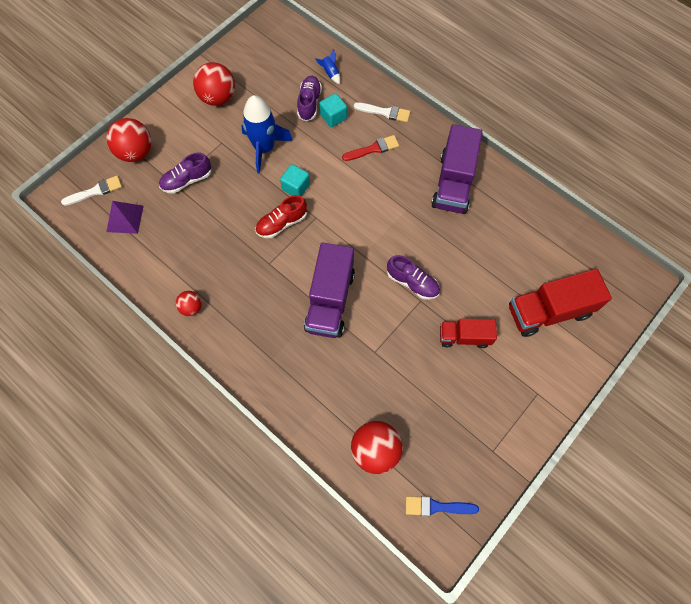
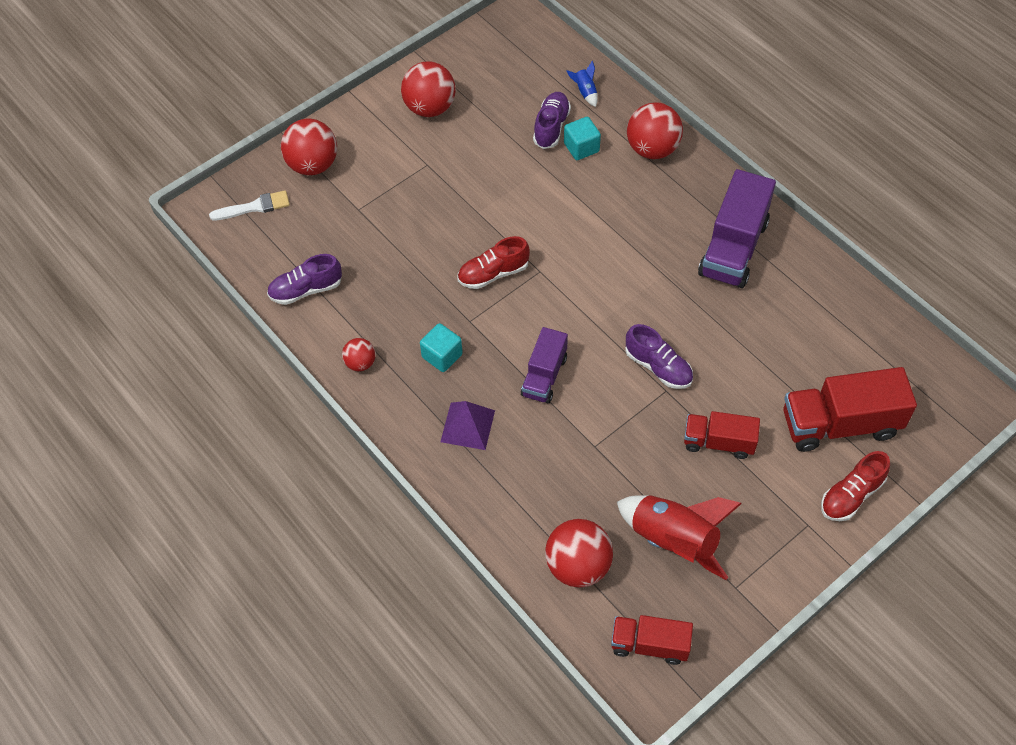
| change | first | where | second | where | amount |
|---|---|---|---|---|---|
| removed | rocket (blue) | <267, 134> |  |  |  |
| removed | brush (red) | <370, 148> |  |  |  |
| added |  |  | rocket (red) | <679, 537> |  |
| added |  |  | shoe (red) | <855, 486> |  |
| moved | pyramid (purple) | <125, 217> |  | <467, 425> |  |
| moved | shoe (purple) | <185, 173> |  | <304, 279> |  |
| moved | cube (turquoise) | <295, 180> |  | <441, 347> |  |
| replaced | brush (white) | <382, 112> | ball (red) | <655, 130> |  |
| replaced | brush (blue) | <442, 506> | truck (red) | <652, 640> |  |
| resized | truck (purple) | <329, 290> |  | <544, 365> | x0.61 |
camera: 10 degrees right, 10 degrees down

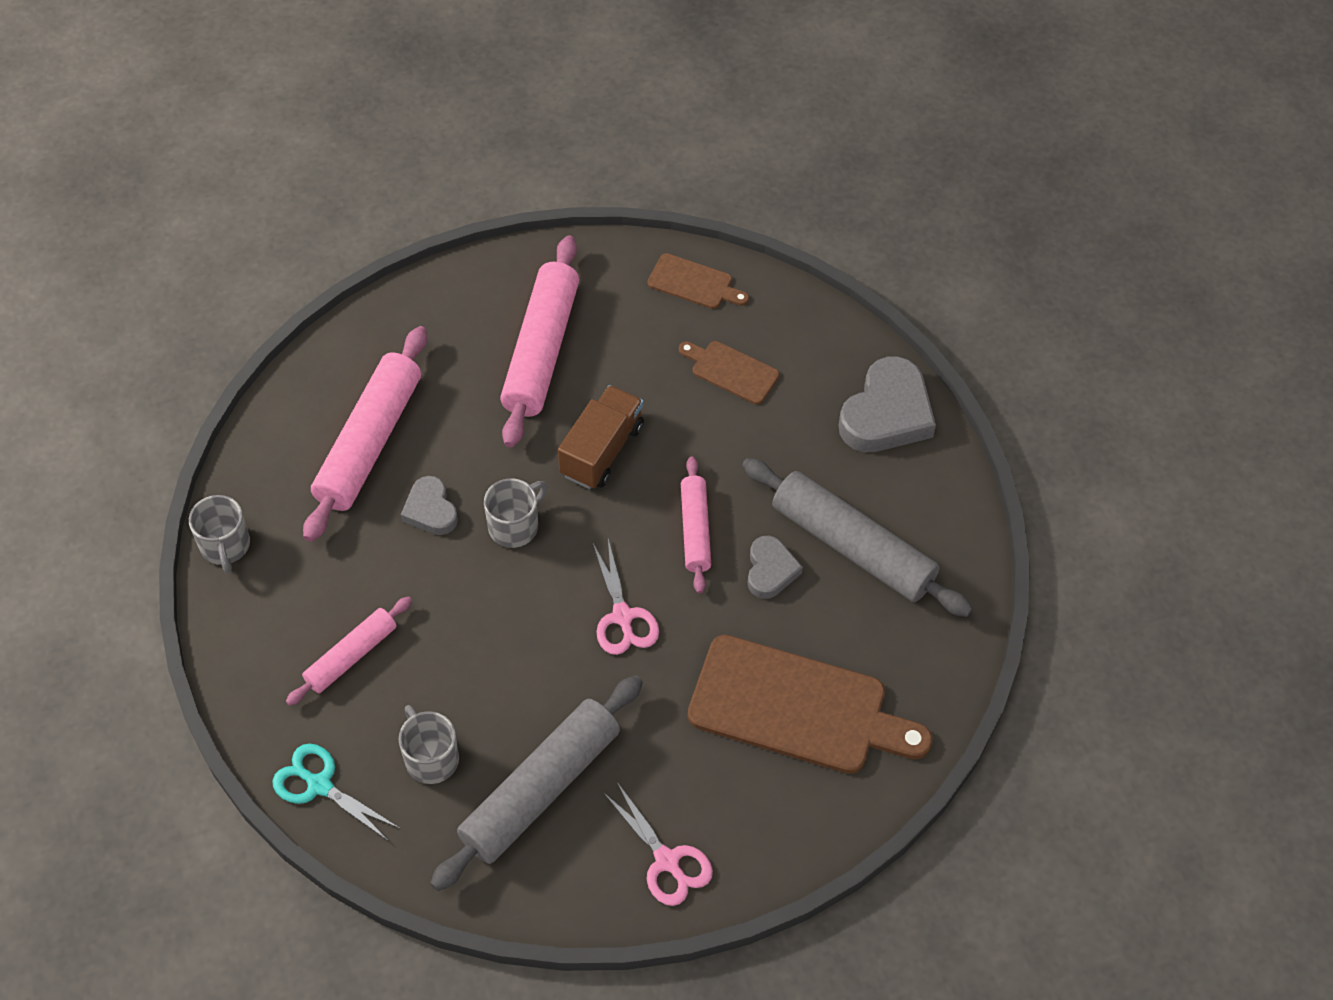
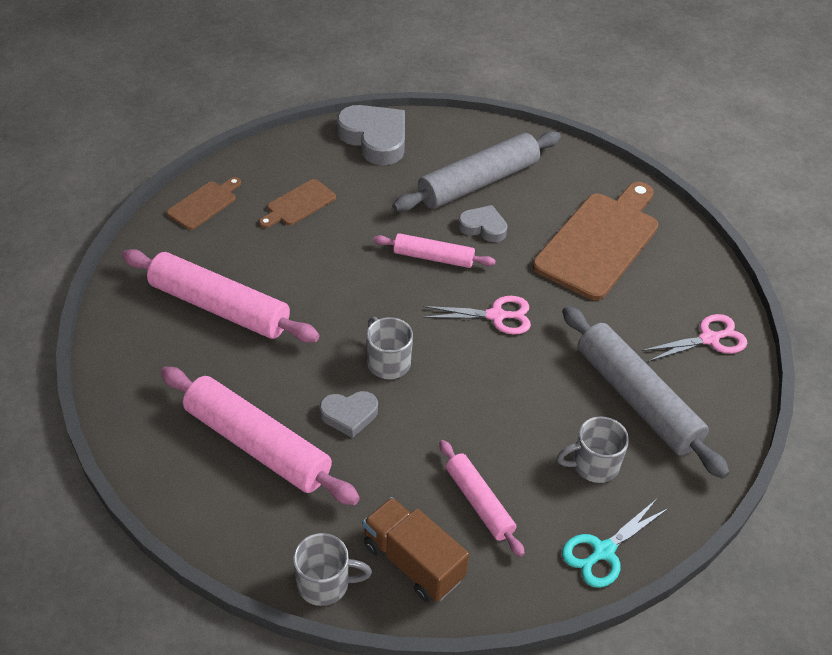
| change | first | where | second | where | amount |
|---|---|---|---|---|---|
| moved | truck (brown) | <601, 437> |  | <416, 549> |  |
camera: 75 degrees left, 10 degrees down

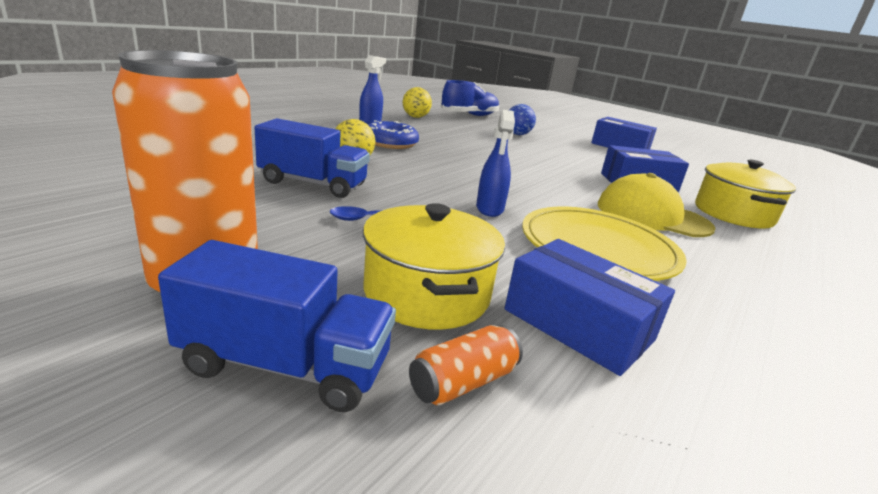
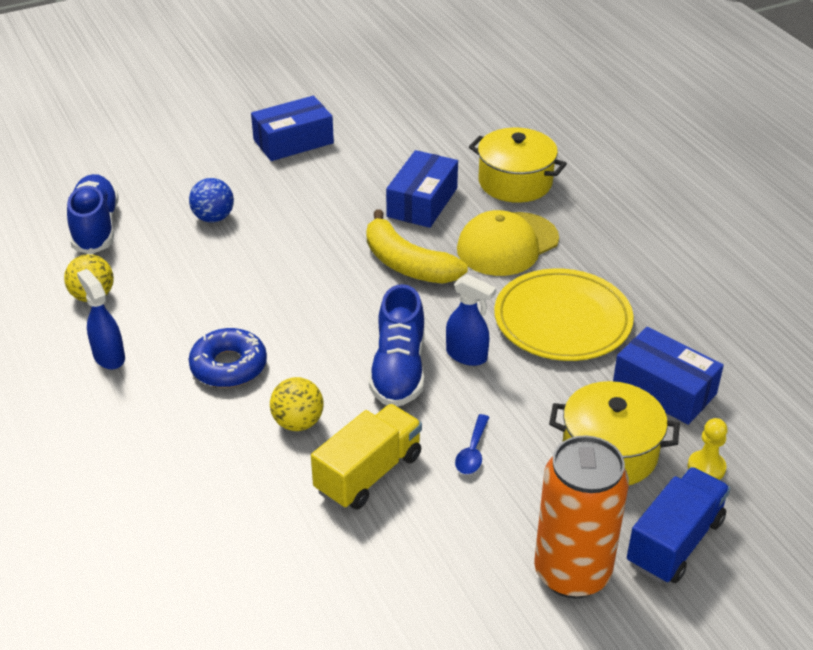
| change | first | where | second | where | amount |
|---|---|---|---|---|---|
| added |  |  | banana (yellow) | <417, 246> |  |
| added |  |  | shoe (blue) | <397, 345> |  |
| replaced | can (orange) | <466, 365> | pawn (yellow) | <708, 449> |  |
| recoloured | truck (blue) | <312, 158> | truck (yellow) | <366, 457> |  |
| turned | box (blue) | <590, 307> |  | <668, 376> | 60 degrees clockwise |
camera: 60 degrees left, 15 degrees up

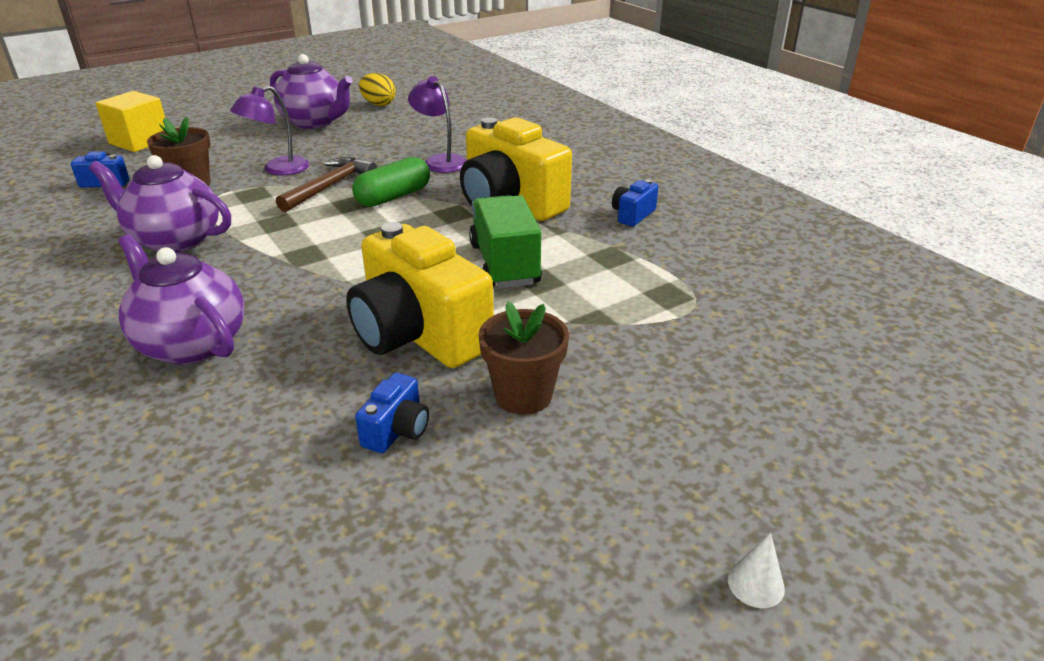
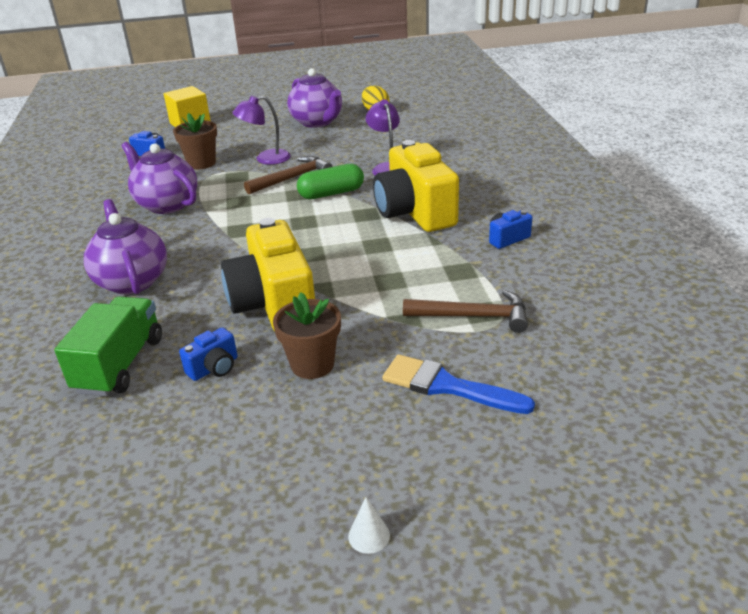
| change | first | where | second | where | amount |
|---|---|---|---|---|---|
| added |  |  | brush (blue) | <458, 384> |  |
| added |  |  | hammer (brown) | <465, 311> |  |
| moved | truck (green) | <505, 241> |  | <108, 346> |  |
camera: 25 degrees right, 0 degrees up

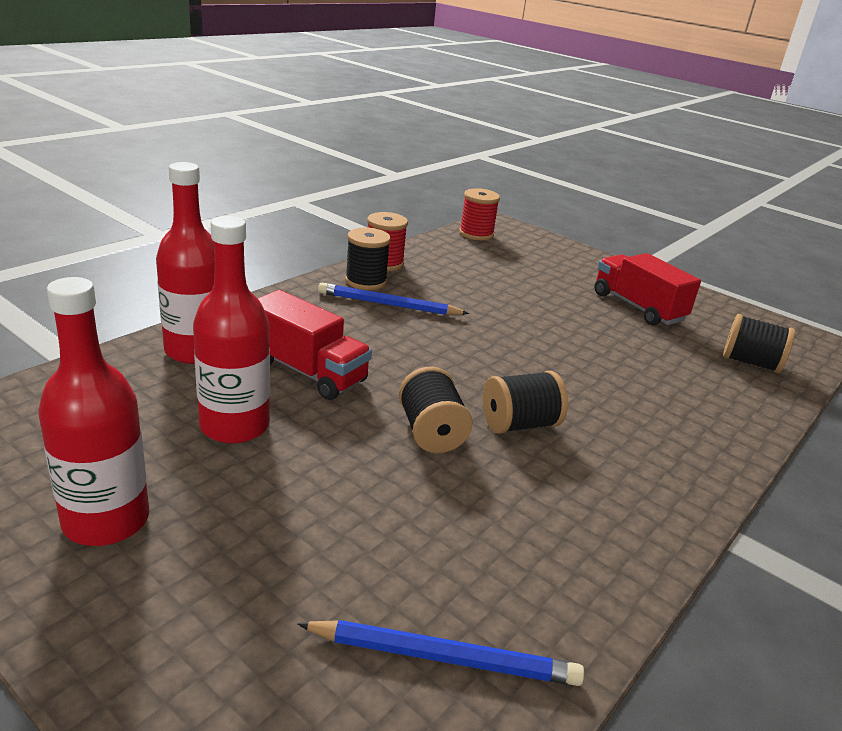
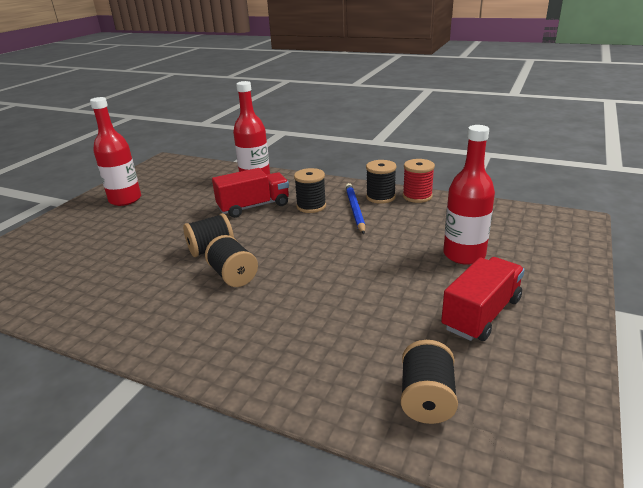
| change | first | where | second | where | amount |
|---|---|---|---|---|---|
| removed | pencil (blue) | <440, 653> |  |  |  |
| removed | spool (red) | <479, 214> |  |  |  |
| added |  |  | spool (black) | <310, 190> |  |
| moved | bottle (red) | <231, 330> |  | <469, 195> |  |
| turned | truck (red) | <314, 345> |  | <250, 193> | 135 degrees counterclockwise |
camera: 80 degrees right, 0 degrees up

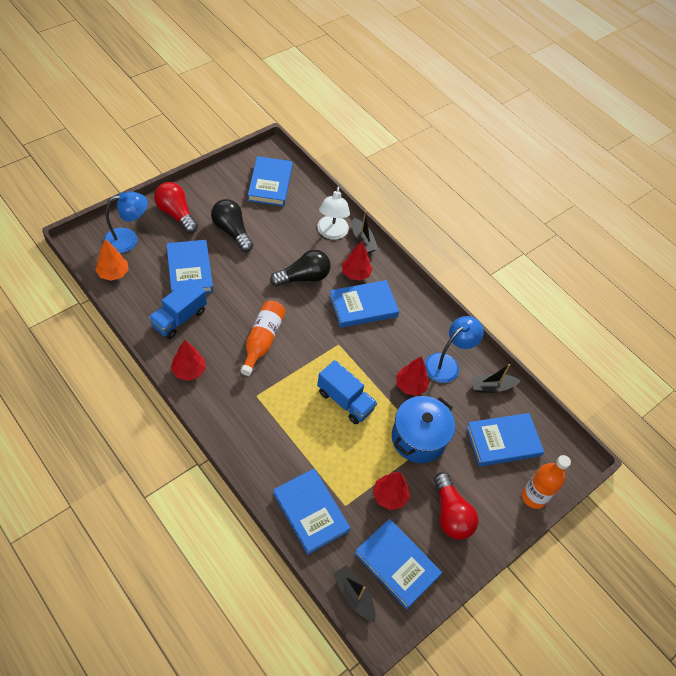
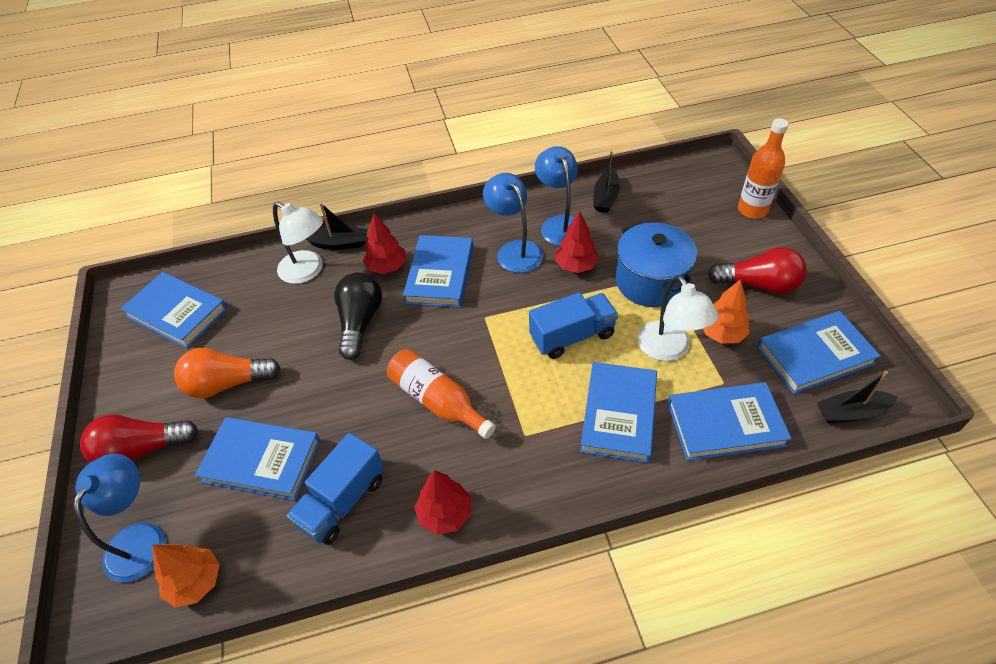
| change | first | where | second | where | amount |
|---|---|---|---|---|---|
| added |  |  | lamp (blue) | <513, 223> |  |
| added |  |  | lamp (white) | <678, 318> |  |
| moved | book (blue) | <505, 440> |  | <618, 412> |  |
| recoloured | light bulb (black) | <232, 225> | light bulb (orange) | <227, 373> |  |
| recoloured | tree (red) | <391, 491> | tree (orange) | <726, 311> |  |
| turned | truck (blue) | <178, 308> |  | <335, 489> | 60 degrees clockwise |
camera: 55 degrees left, 5 degrees down

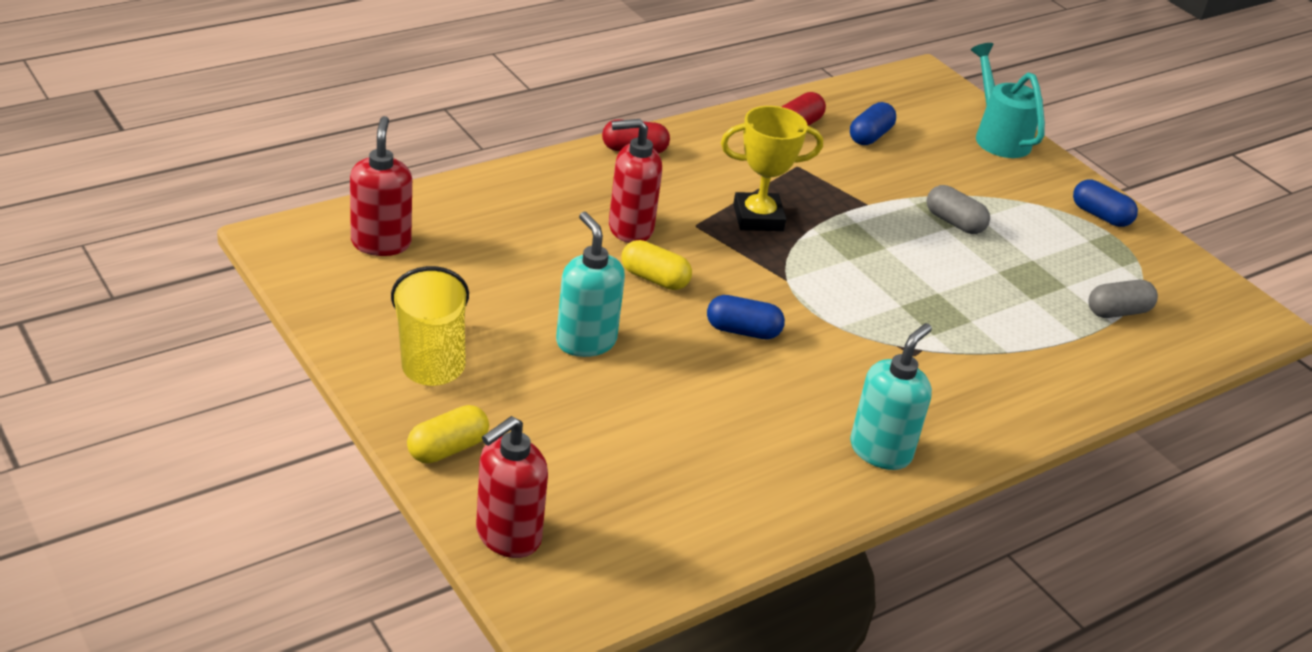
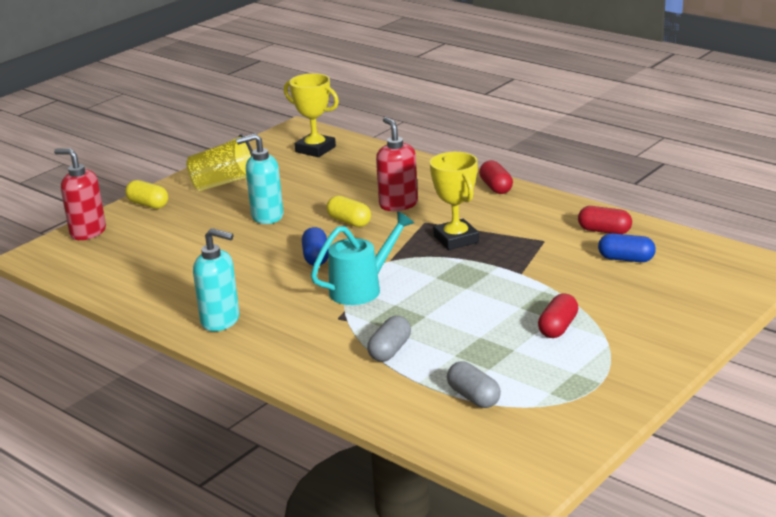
| change | first | where | second | where | amount |
|---|---|---|---|---|---|
| removed | capsule (blue) | <1105, 203> |  |  |  |
| added |  |  | capsule (red) | <558, 316> |  |
| moved | capsule (grey) | <958, 209> |  | <389, 339> |  |
| moved | watering can (turquoise) | <1008, 100> |  | <362, 258> |  |
| replaced | soap dispenser (red) | <381, 186> | trophy (yellow) | <311, 115> |  |
| turned | soap dispenser (turquoise) | <590, 284> |  | <260, 179> | 150 degrees counterclockwise |
| turned | capsule (yellow) | <656, 265> |  | <349, 211> | 60 degrees counterclockwise |
camera: 80 degrees right, 10 degrees down

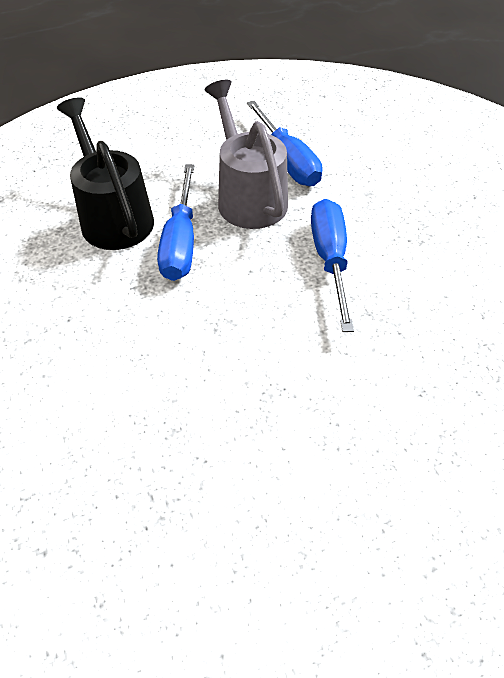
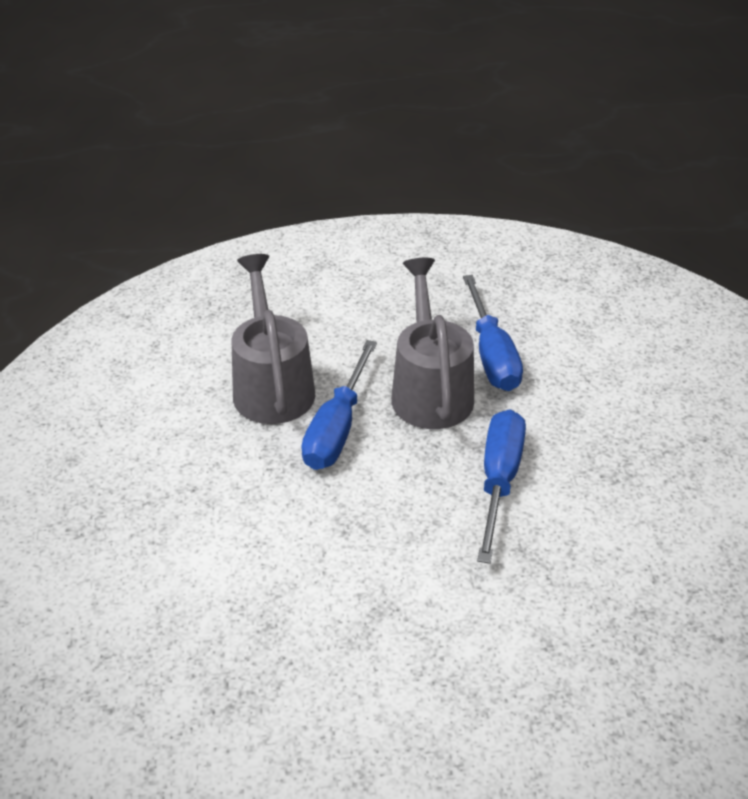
| change | first | where | second | where | amount |
|---|---|---|---|---|---|
| recoloured | watering can (black) | <105, 173> | watering can (grey) | <273, 339> |  |
camera: 15 degrees right, 10 degrees down

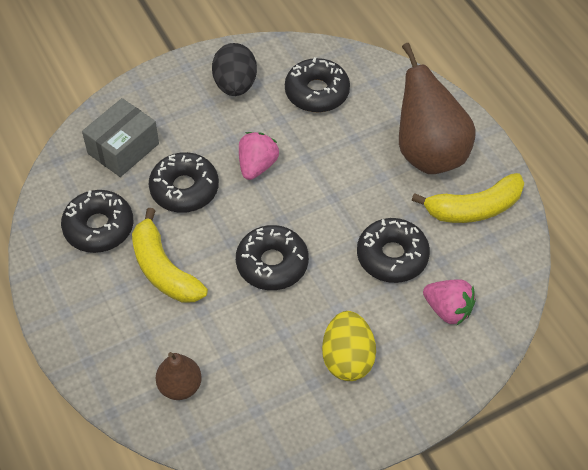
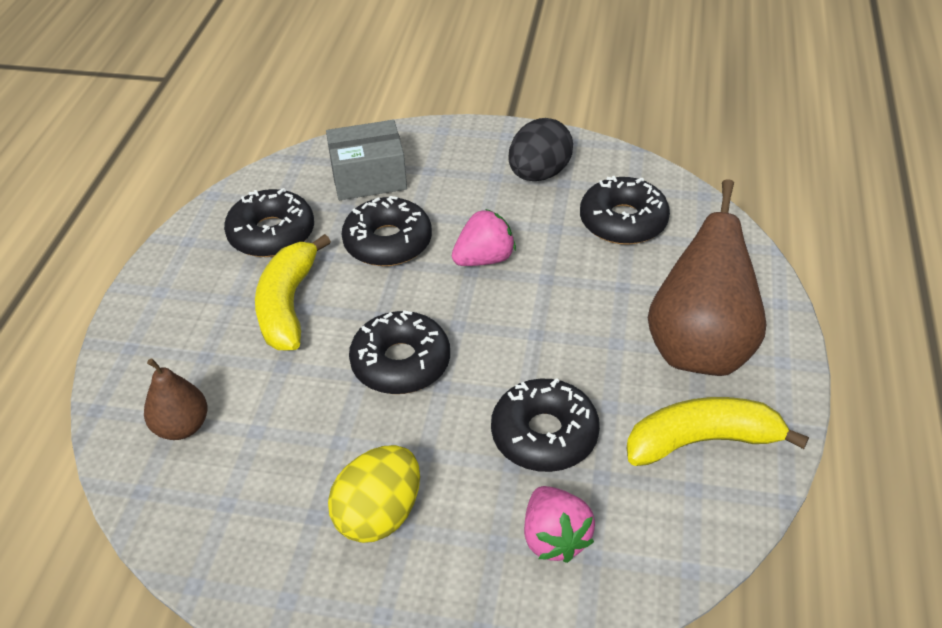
| change | first | where | second | where | amount |
|---|---|---|---|---|---|
| turned | banana (yellow) | <468, 198> |  | <718, 431> | 150 degrees clockwise |
camera: 40 degrees right, 10 degrees down

